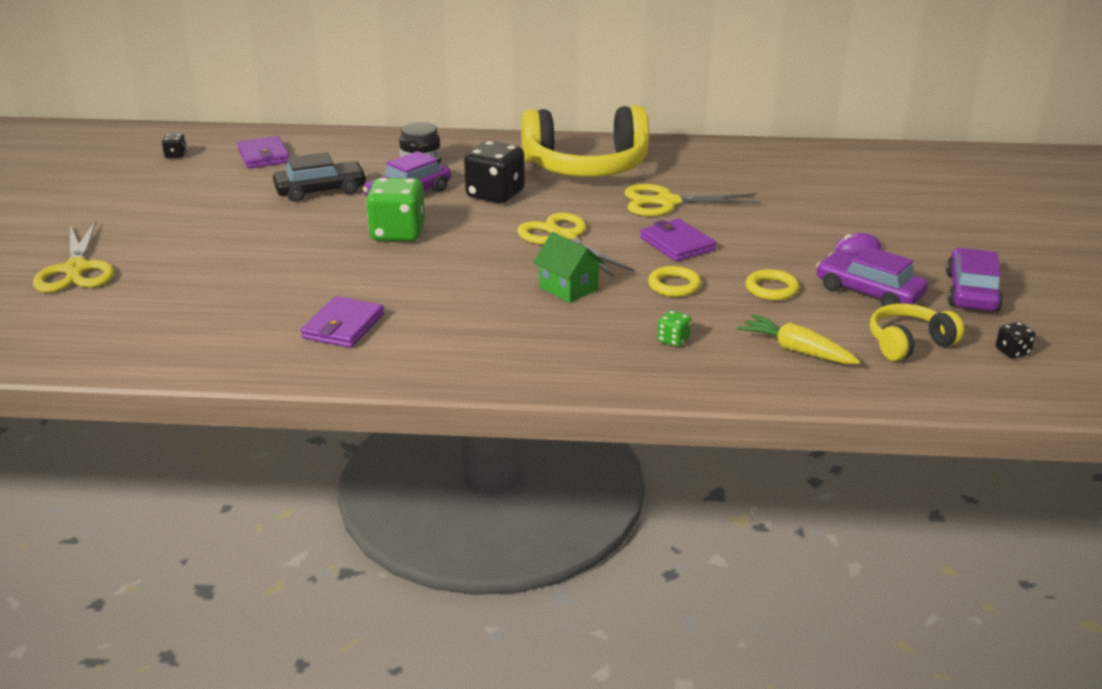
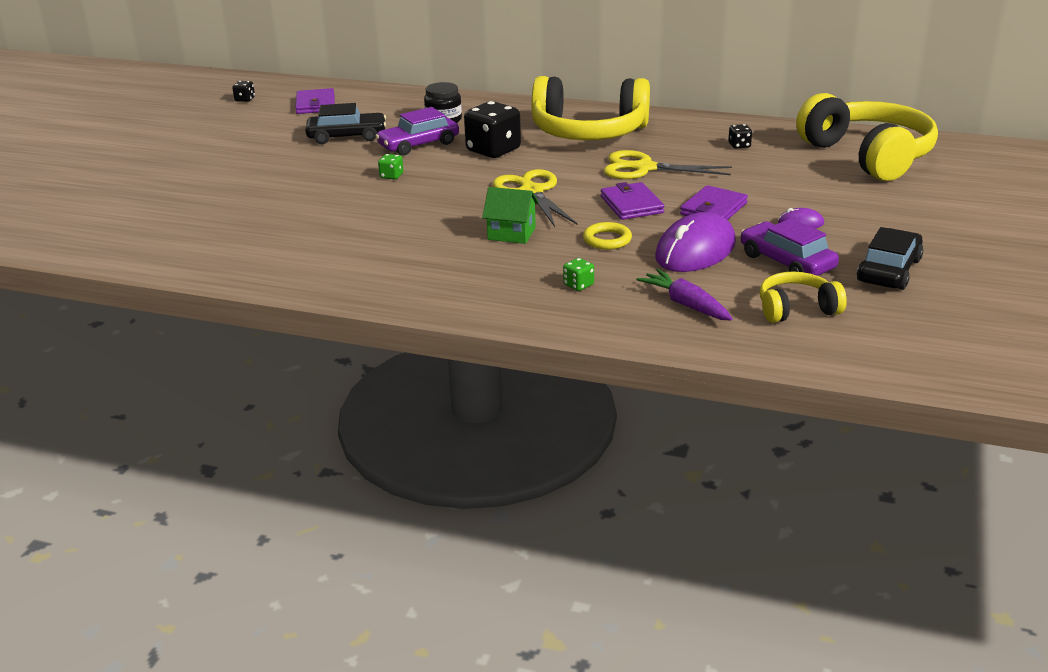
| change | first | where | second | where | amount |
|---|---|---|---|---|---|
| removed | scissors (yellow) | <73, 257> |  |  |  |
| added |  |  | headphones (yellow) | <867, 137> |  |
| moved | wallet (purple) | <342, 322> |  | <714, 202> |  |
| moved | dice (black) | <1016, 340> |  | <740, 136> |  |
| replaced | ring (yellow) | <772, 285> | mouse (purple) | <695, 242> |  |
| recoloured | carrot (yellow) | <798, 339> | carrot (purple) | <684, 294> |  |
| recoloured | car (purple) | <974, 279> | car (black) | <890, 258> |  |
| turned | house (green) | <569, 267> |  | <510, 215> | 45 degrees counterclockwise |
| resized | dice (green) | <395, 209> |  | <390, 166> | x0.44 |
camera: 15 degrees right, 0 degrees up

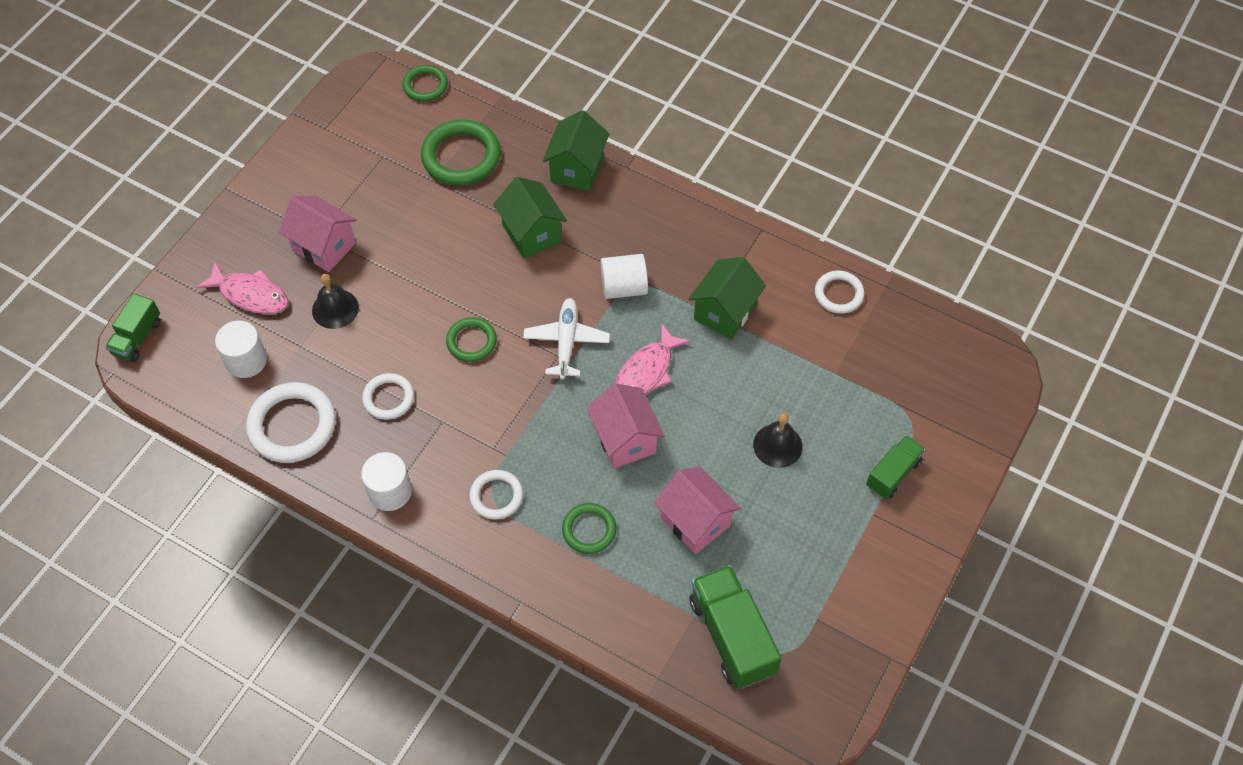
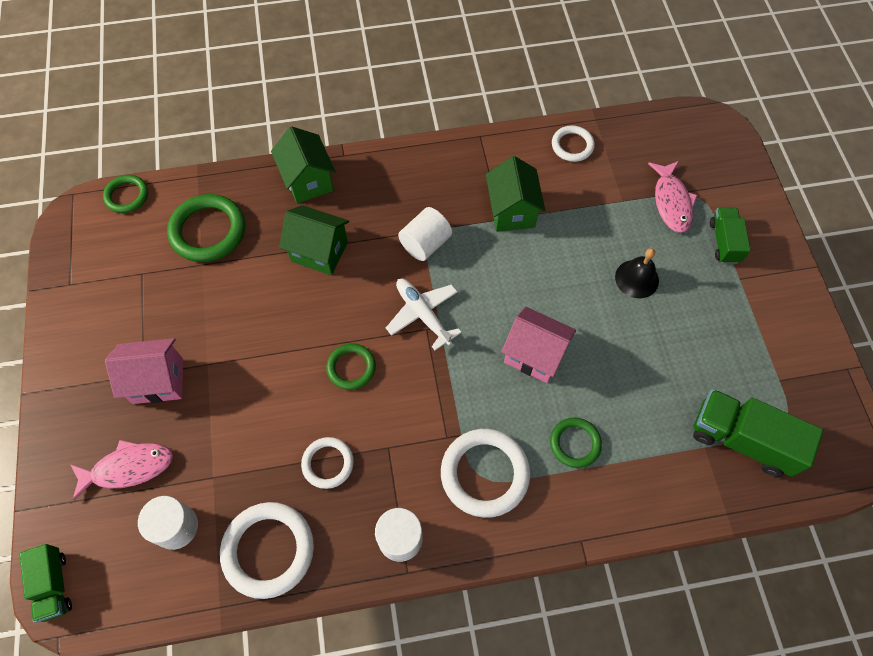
| change | first | where | second | where | amount |
|---|---|---|---|---|---|
| removed | bell (black) | <335, 301> |  |  |  |
| removed | house (pink) | <697, 510> |  |  |  |
| moved | fish (pink) | <653, 359> |  | <672, 197> |  |
| resized | ring (white) | <496, 495> |  | <485, 473> | x1.70 |
camera: 40 degrees left, 5 degrees up

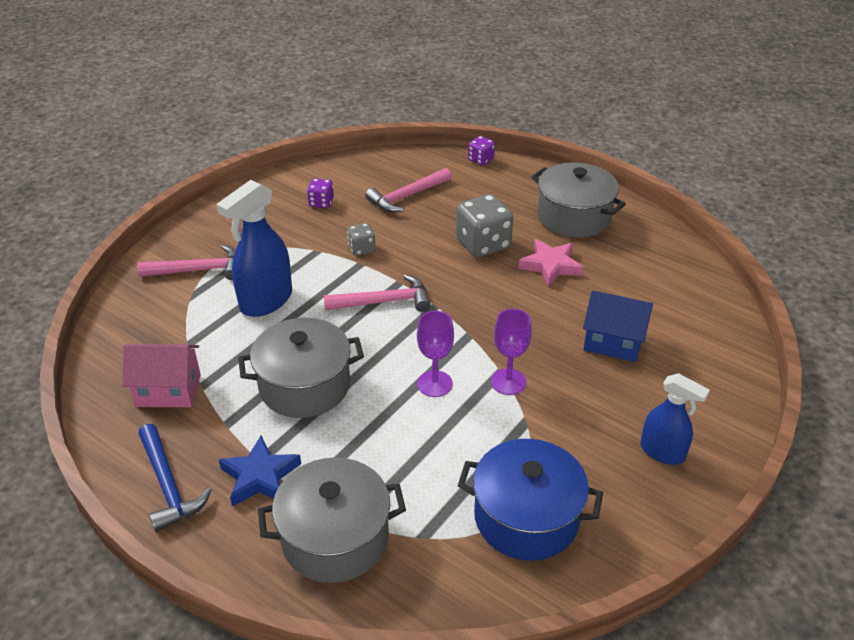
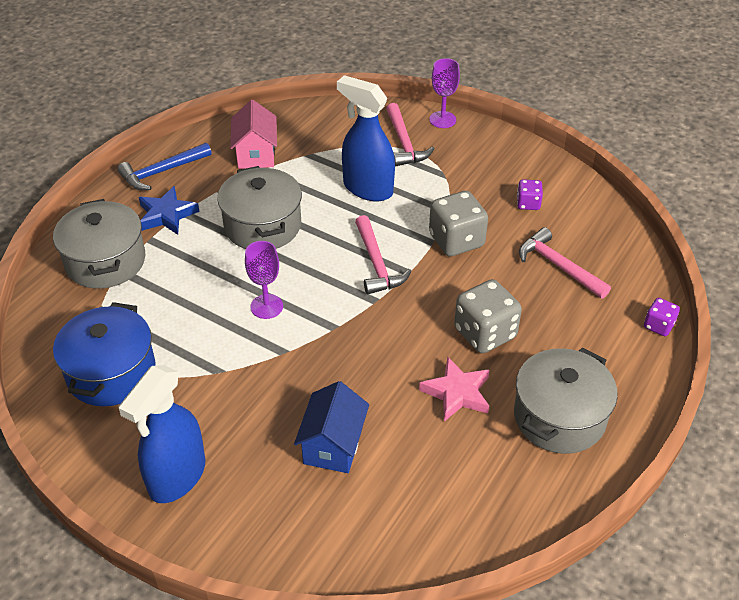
| change | first | where | second | where | amount |
|---|---|---|---|---|---|
| moved | goblet (purple) | <511, 352> |  | <444, 93> |  |
| resized | dice (grey) | <361, 239> |  | <458, 224> | x1.89 |
| resized | spray bottle (blue) | <675, 419> |  | <162, 434> | x1.57 |
camera: 85 degrees right, 5 degrees up

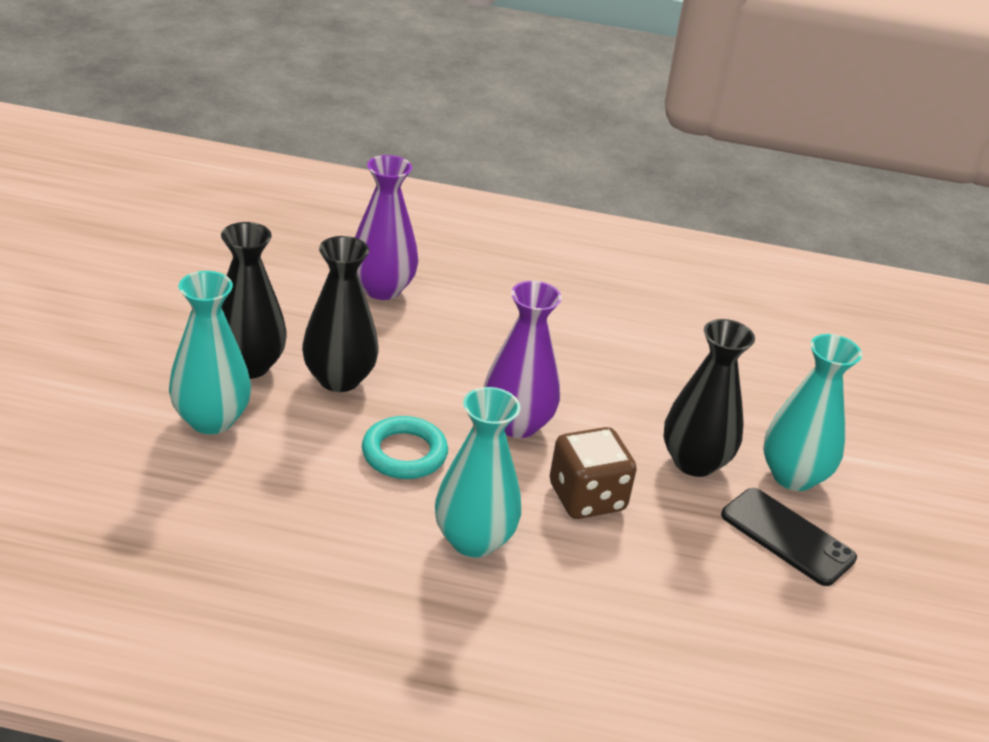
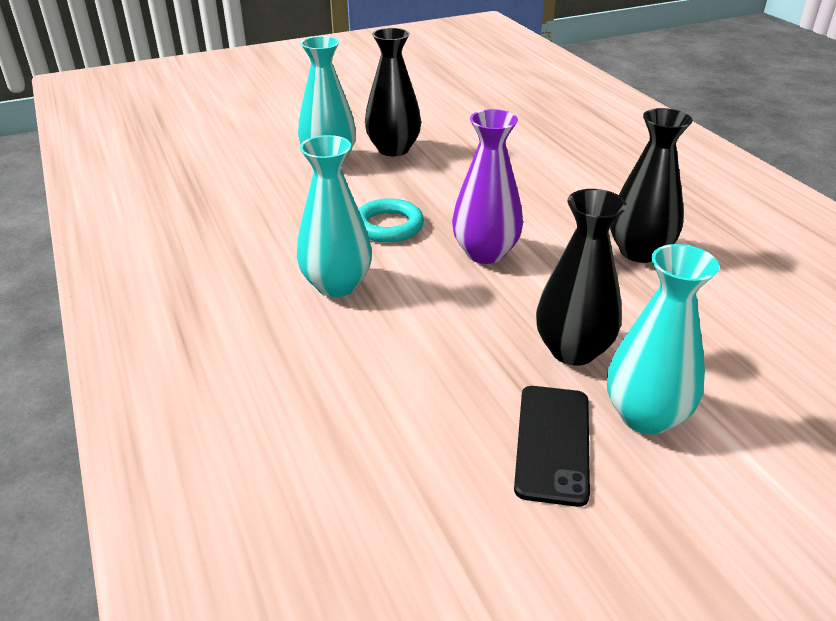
| change | first | where | second | where | amount |
|---|---|---|---|---|---|
| removed | vase (purple) | <386, 227> |  |  |  |
| removed | dice (brown) | <593, 473> |  |  |  |
| moved | vase (black) | <340, 314> |  | <651, 185> |  |
camera: 60 degrees right, 0 degrees up

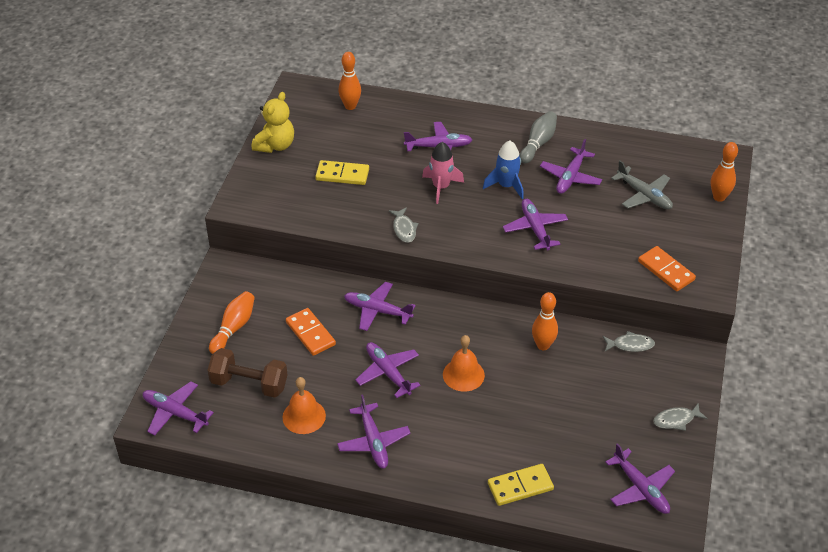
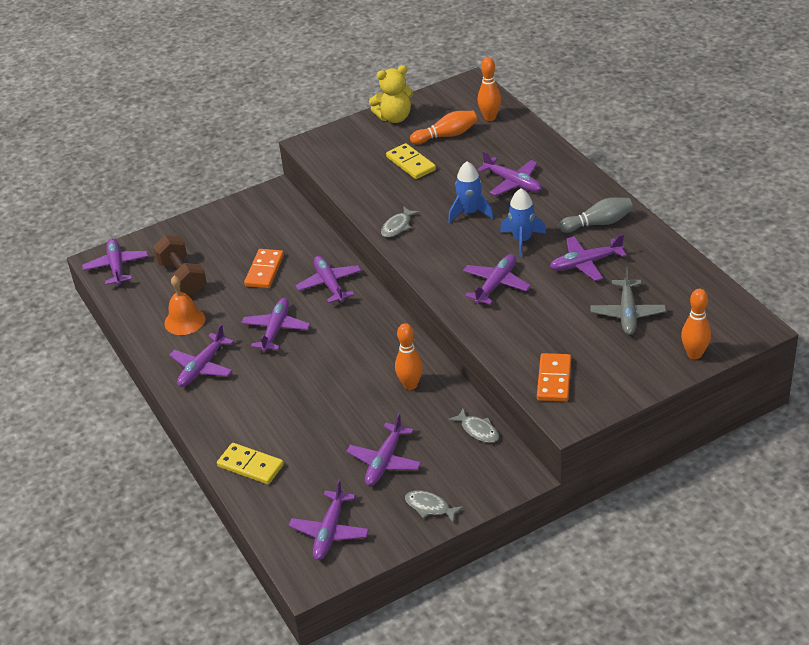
| change | first | where | second | where | amount |
|---|---|---|---|---|---|
| removed | bell (orange) | <464, 363> |  |  |  |
| added |  |  | plane (purple) | <383, 449> |  |
| moved | bowling pin (orange) | <232, 322> |  | <443, 128> |  |
| recoloured | rocket (pink) | <443, 173> | rocket (blue) | <471, 192> |  |
camera: 50 degrees right, 5 degrees down

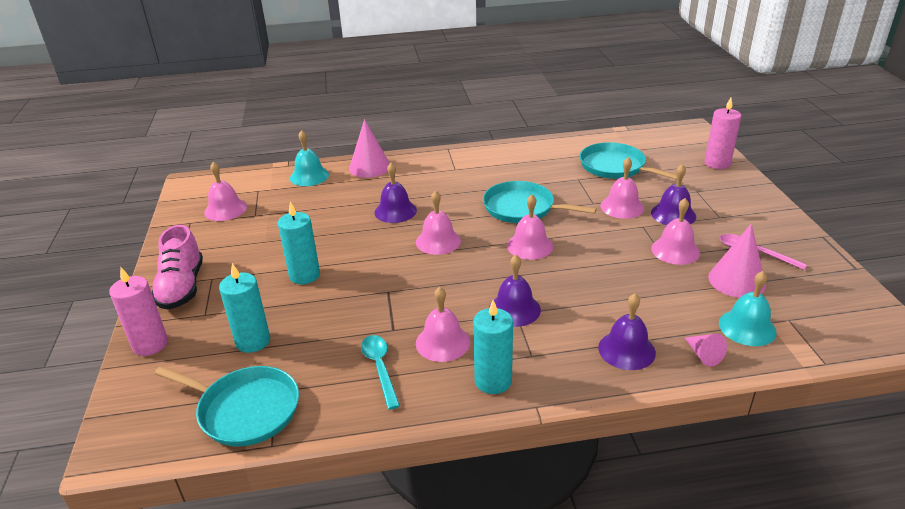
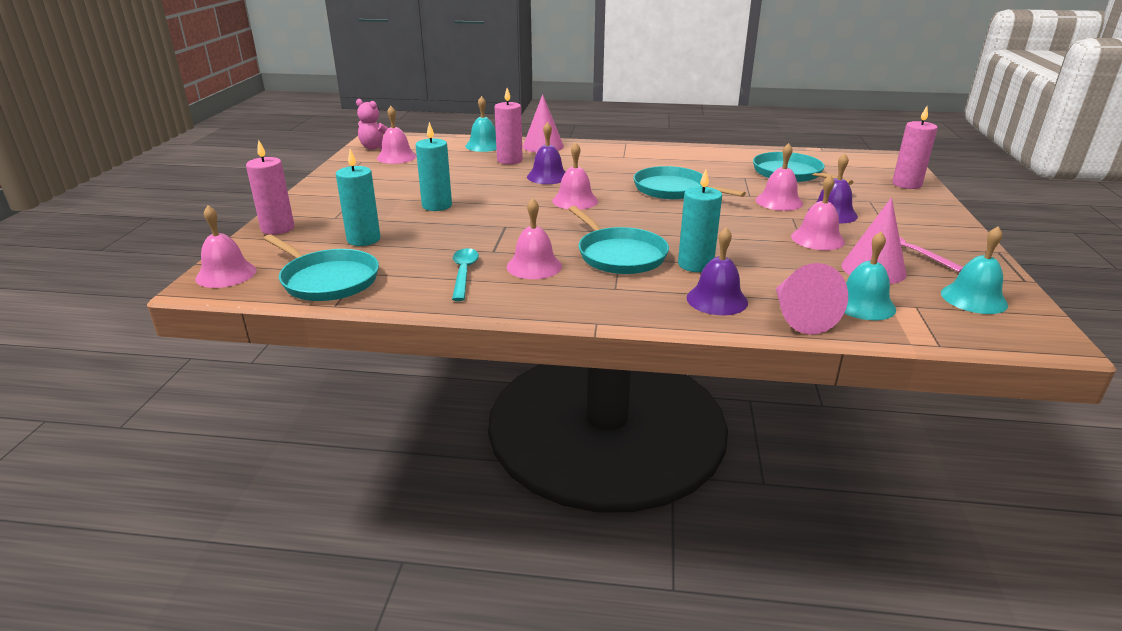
| change | first | where | second | where | amount |
|---|---|---|---|---|---|
| removed | shoe (pink) | <177, 267> |  |  |  |
| added |  |  | teddy bear (pink) | <372, 124> |  |
| added |  |  | candle (pink) | <508, 126> |  |
| added |  |  | bell (turquoise) | <974, 270> |  |
| moved | candle (turquoise) | <493, 347> |  | <700, 220> |  |
| moved | bell (pink) | <530, 227> |  | <226, 246> |  |
| replaced | bell (purple) | <515, 291> | pan (turquoise) | <619, 240> |  |
| resized | cone (pink) | <706, 350> |  | <812, 299> | x1.85 |
camera: 15 degrees right, 5 degrees down

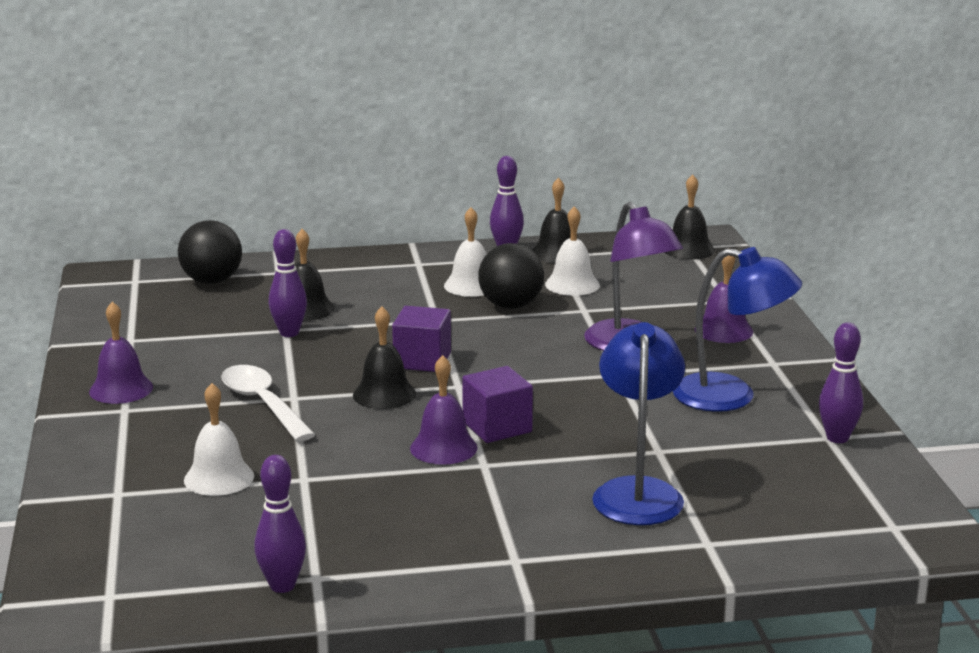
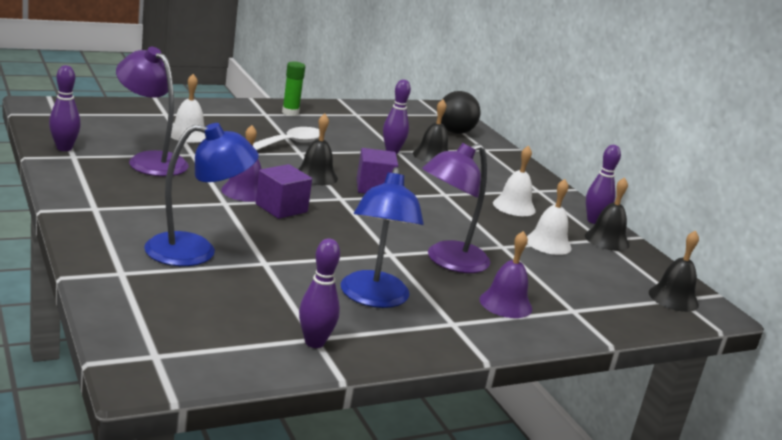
| change | first | where | second | where | amount |
|---|---|---|---|---|---|
| removed | ball (black) | <511, 276> |  |  |  |
| added |  |  | lamp (purple) | <152, 111> |  |
| replaced | bell (purple) | <121, 353> | glue stick (green) | <293, 88> |  |
camera: 70 degrees right, 0 degrees up

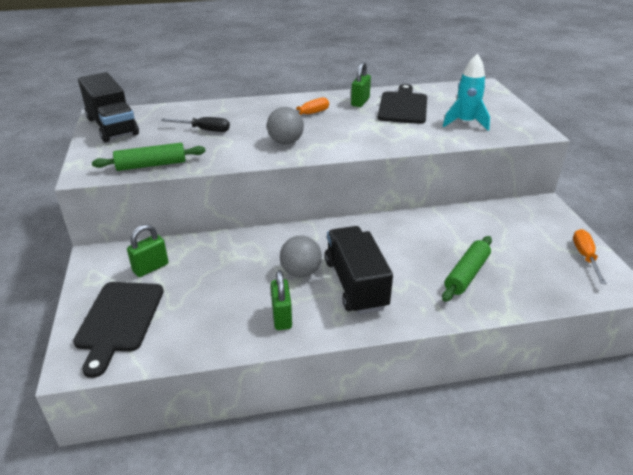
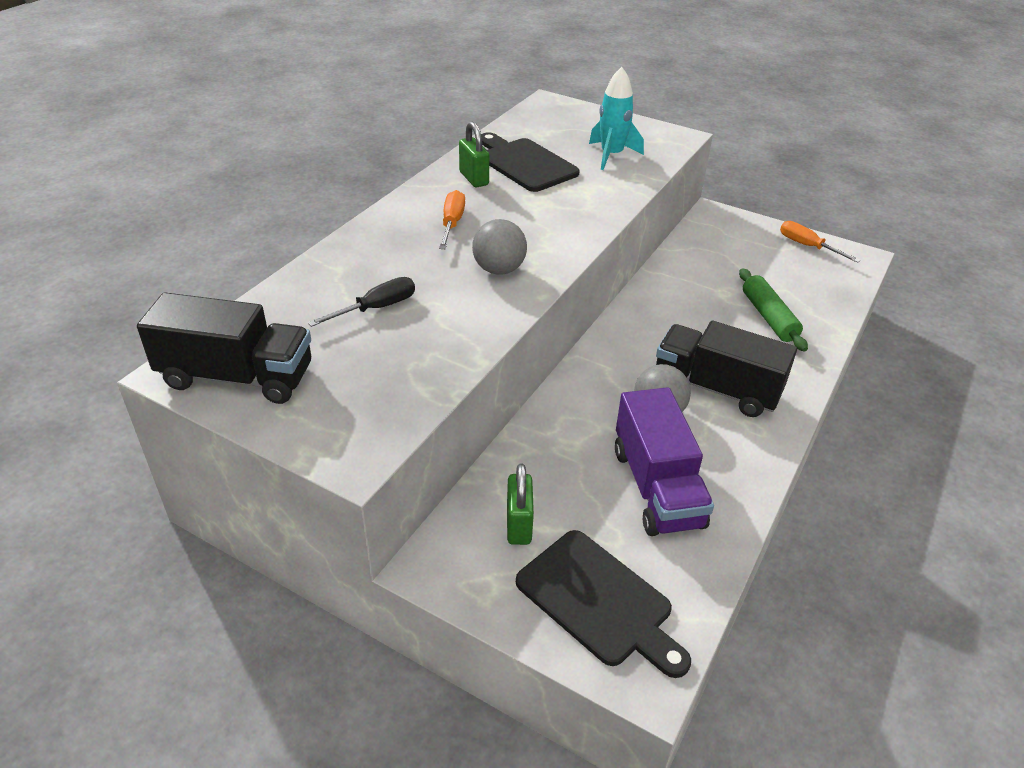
| change | first | where | second | where | amount |
|---|---|---|---|---|---|
| removed | rolling pin (green) | <149, 157> |  |  |  |
| removed | padlock (green) | <281, 300> |  |  |  |
| added |  |  | truck (purple) | <664, 461> |  |
camera: 50 degrees left, 5 degrees up

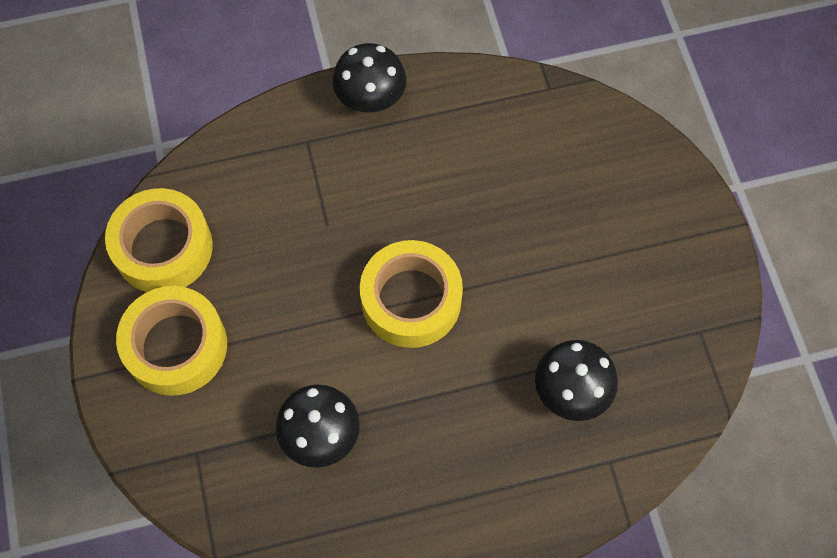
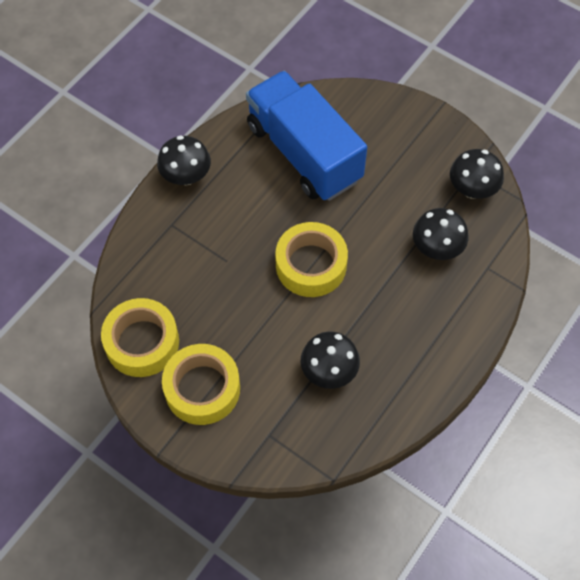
| change | first | where | second | where | amount |
|---|---|---|---|---|---|
| added |  |  | truck (blue) | <306, 136> |  |
| added |  |  | mushroom (black) | <477, 174> |  |
camera: 40 degrees left, 5 degrees down

